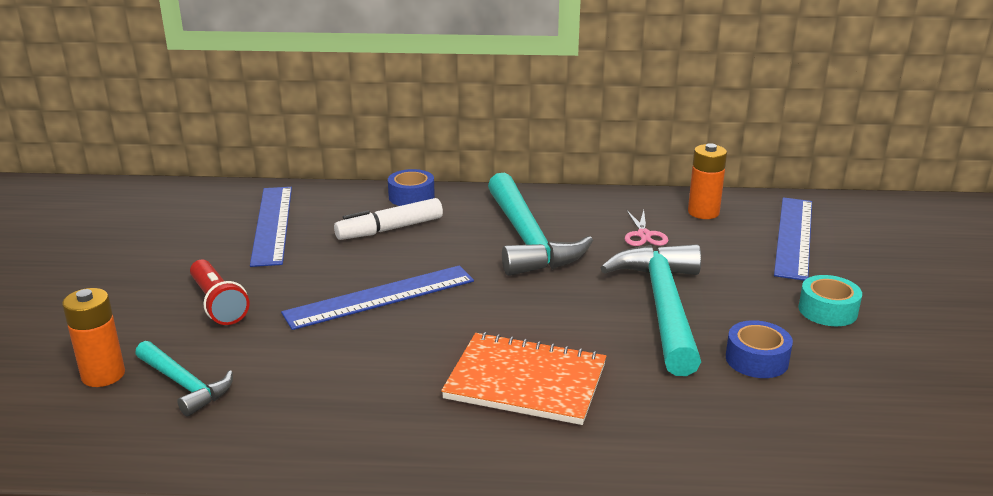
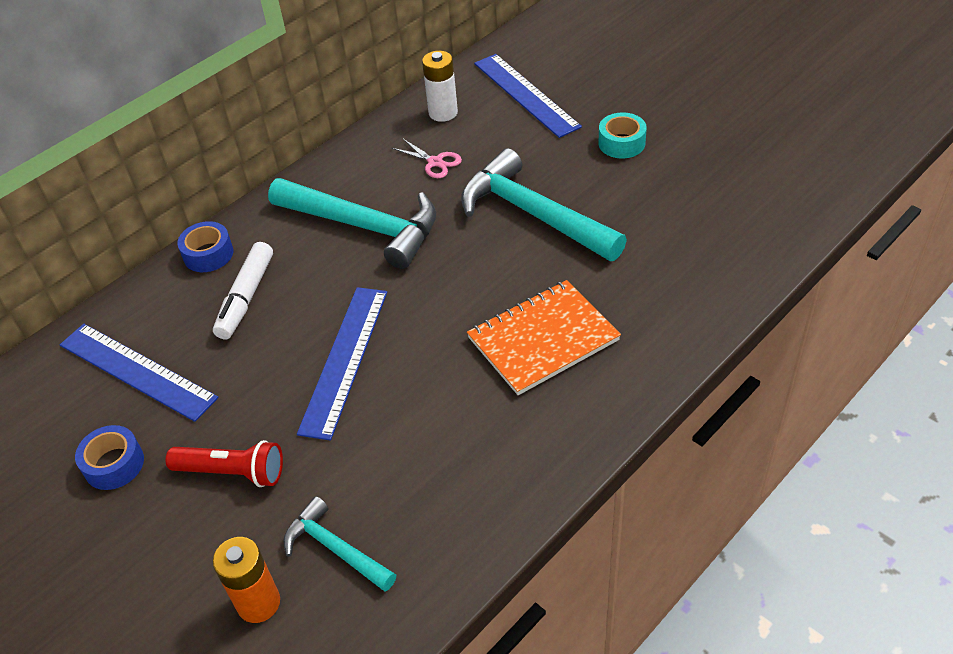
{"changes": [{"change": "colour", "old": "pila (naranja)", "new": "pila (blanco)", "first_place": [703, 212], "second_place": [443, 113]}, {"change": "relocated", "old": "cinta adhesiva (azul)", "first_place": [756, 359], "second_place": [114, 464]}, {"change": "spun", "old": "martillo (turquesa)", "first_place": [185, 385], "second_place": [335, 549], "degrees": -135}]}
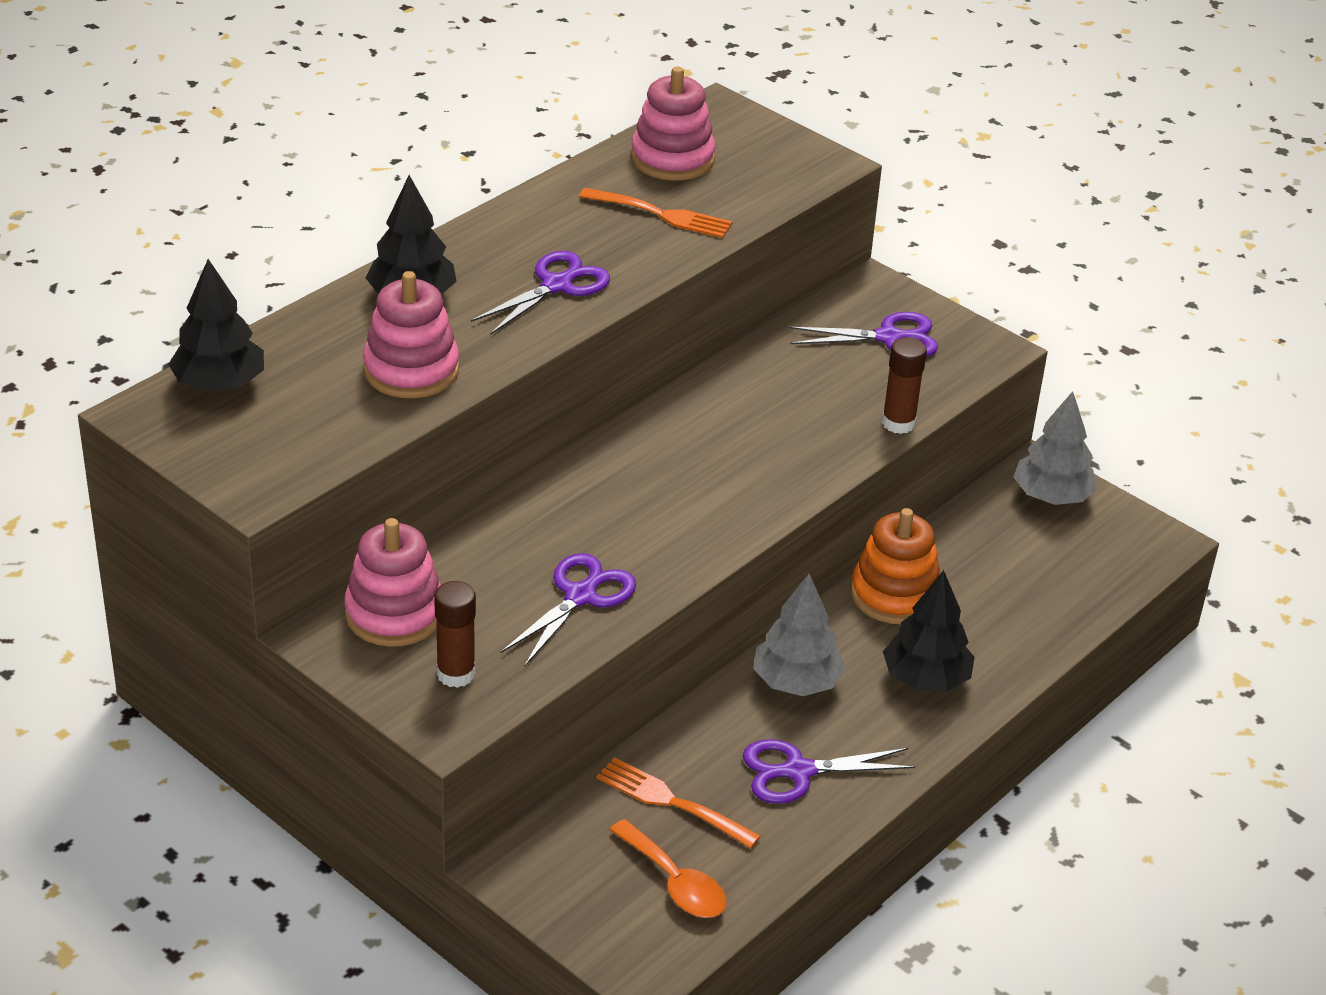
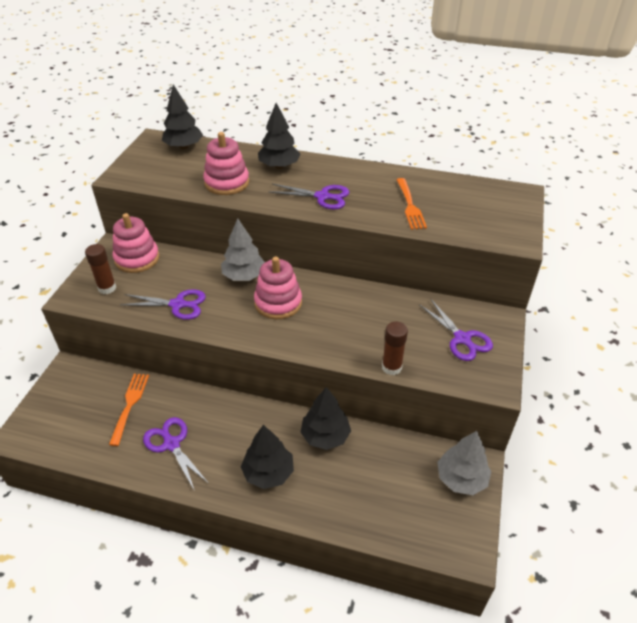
{"changes": [{"change": "relocated", "old": "juguete apilable (rosa)", "first_place": [672, 159], "second_place": [278, 303]}, {"change": "exchanged", "old": "juguete apilable (naranja)", "new": "árbol (negro)", "first_place": [895, 595], "second_place": [325, 436]}, {"change": "relocated", "old": "árbol (gris)", "first_place": [796, 682], "second_place": [244, 276]}, {"change": "missing", "old": "cuchara (naranja)", "first_place": [675, 882]}]}
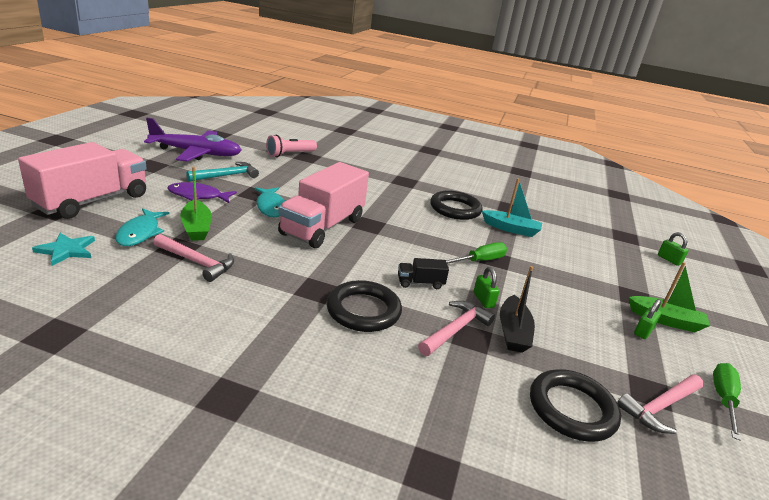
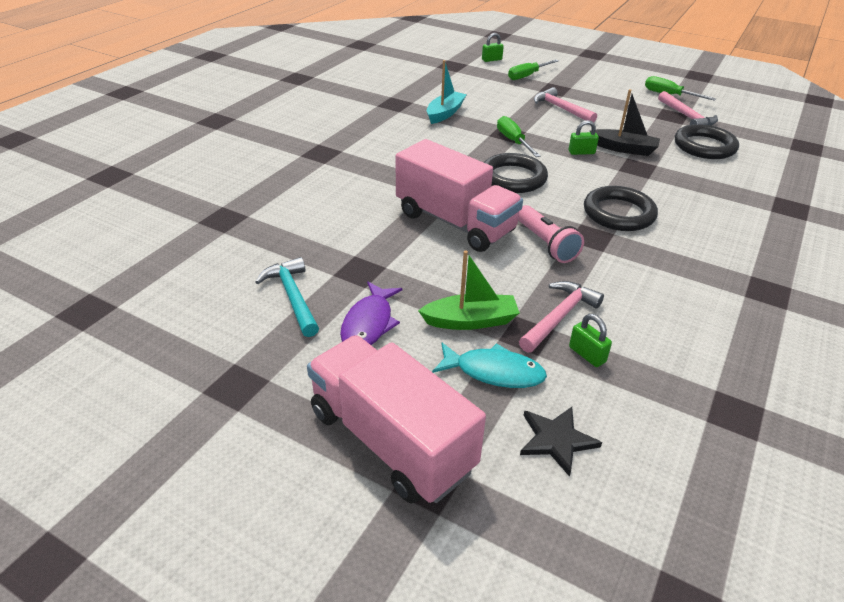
{"changes": [{"change": "missing", "old": "avión (morado)", "first_place": [196, 153]}, {"change": "relocated", "old": "lámpara de mano (rosa)", "first_place": [290, 154], "second_place": [546, 244]}, {"change": "missing", "old": "pez (turquesa)", "first_place": [271, 207]}, {"change": "relocated", "old": "anillo (negro)", "first_place": [455, 209], "second_place": [513, 178]}, {"change": "colour", "old": "estrella (turquesa)", "new": "estrella (negro)", "first_place": [66, 250], "second_place": [556, 440]}, {"change": "missing", "old": "camión (negro)", "first_place": [420, 283]}, {"change": "missing", "old": "barco (verde)", "first_place": [665, 320]}, {"change": "relocated", "old": "candado (verde)", "first_place": [643, 331], "second_place": [587, 354]}, {"change": "relocated", "old": "martillo (rosa)", "first_place": [455, 330], "second_place": [561, 108]}, {"change": "appeared", "new": "destornillador (verde)", "second_place": [527, 76]}]}
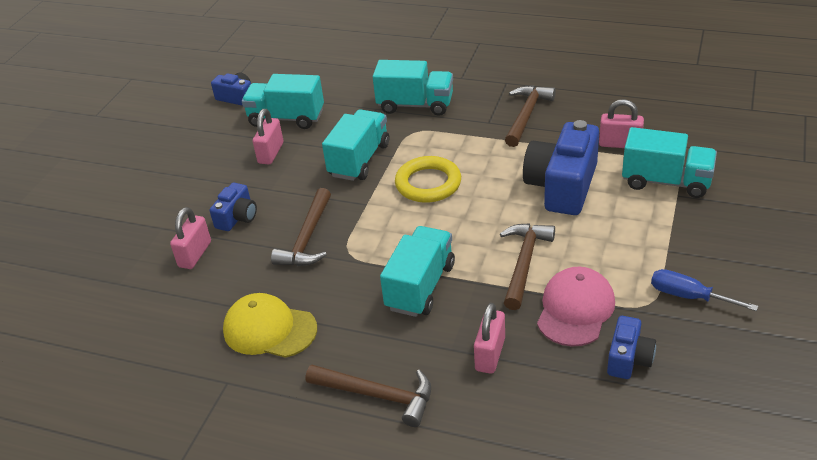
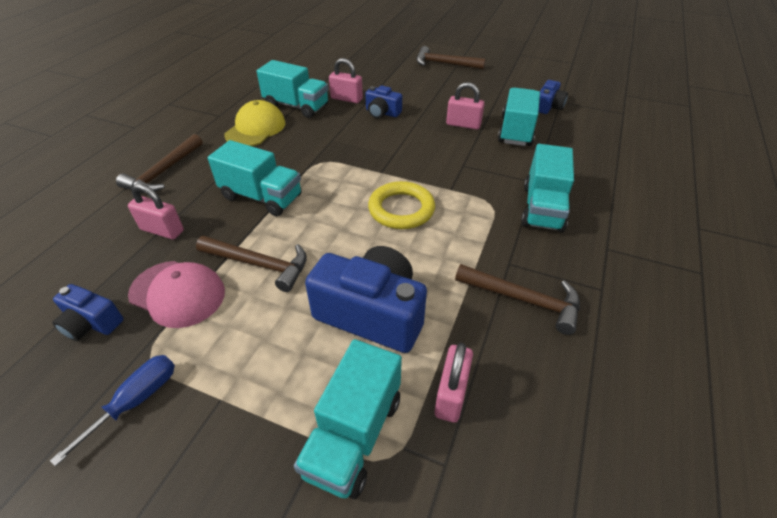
{"changes": [{"change": "relocated", "old": "camión (turquesa)", "first_place": [359, 160], "second_place": [296, 106]}, {"change": "relocated", "old": "martillo (marrón)", "first_place": [307, 238], "second_place": [444, 64]}]}
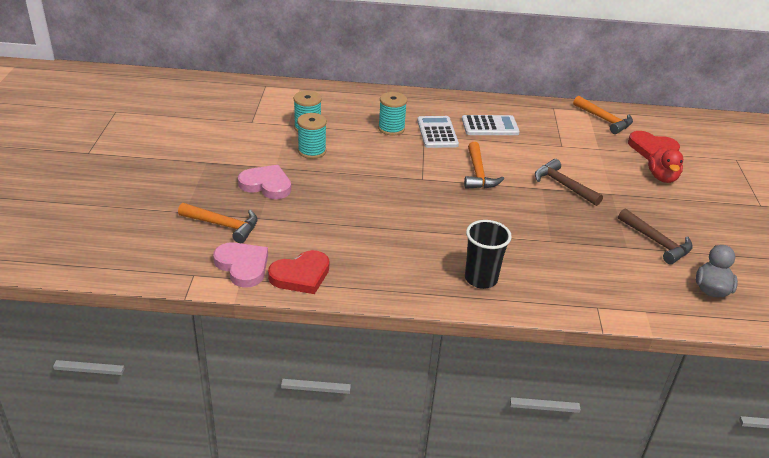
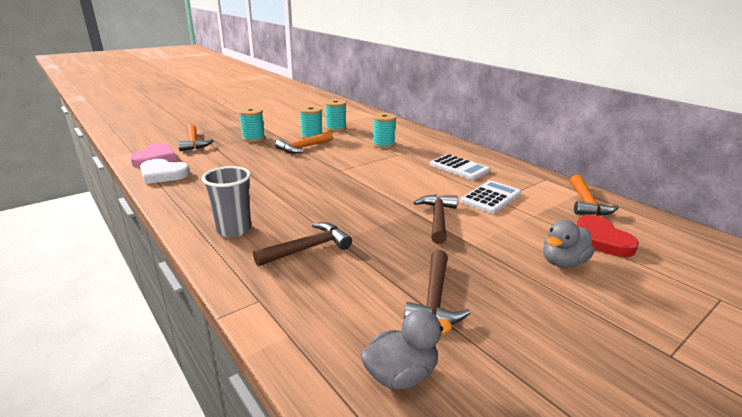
{"changes": [{"change": "relocated", "old": "calculadora (blanco)", "first_place": [437, 133], "second_place": [491, 197]}, {"change": "relocated", "old": "martillo (naranja)", "first_place": [478, 174], "second_place": [303, 148]}, {"change": "colour", "old": "pato (rojo)", "new": "pato (gris)", "first_place": [662, 178], "second_place": [563, 262]}, {"change": "exchanged", "old": "corazón (rosa)", "new": "carrete (turquesa)", "first_place": [266, 185], "second_place": [253, 138]}, {"change": "colour", "old": "vaso (negro)", "new": "vaso (gris)", "first_place": [481, 279], "second_place": [234, 229]}, {"change": "colour", "old": "corazón (rojo)", "new": "corazón (blanco)", "first_place": [301, 275], "second_place": [163, 174]}, {"change": "appeared", "new": "martillo (marrón)", "second_place": [308, 248]}]}
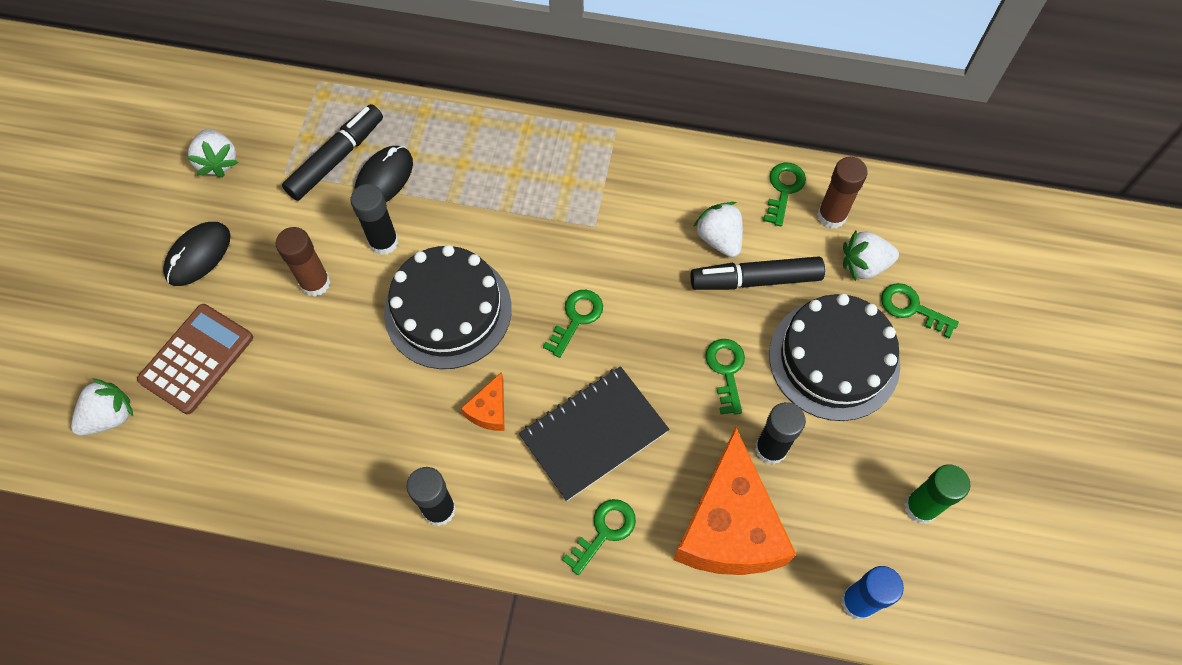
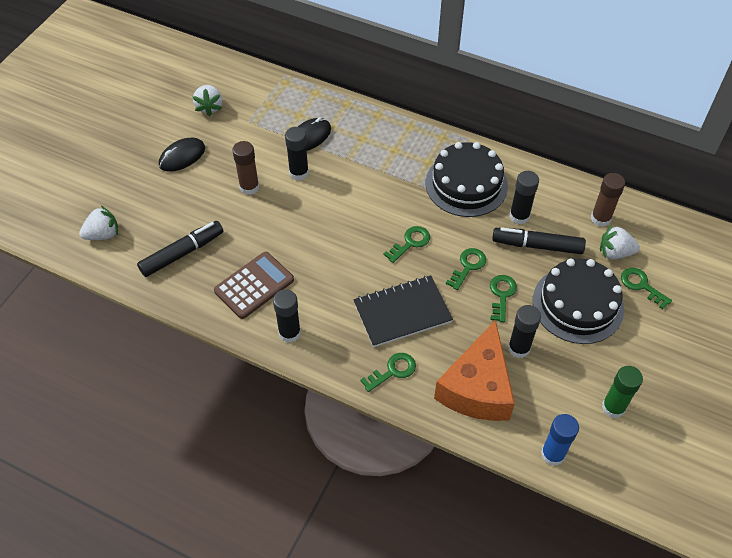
{"changes": [{"change": "relocated", "old": "rotulador (negro)", "first_place": [336, 158], "second_place": [182, 253]}, {"change": "relocated", "old": "llave (verde)", "first_place": [783, 190], "second_place": [468, 266]}, {"change": "exchanged", "old": "fresa (blanco)", "new": "barra de pegamento (negro)", "first_place": [719, 239], "second_place": [519, 216]}, {"change": "relocated", "old": "tarta (negro)", "first_place": [448, 310], "second_place": [466, 184]}, {"change": "relocated", "old": "calculadora (marrón)", "first_place": [197, 359], "second_place": [254, 285]}, {"change": "missing", "old": "queso (naranja)", "first_place": [489, 410]}]}
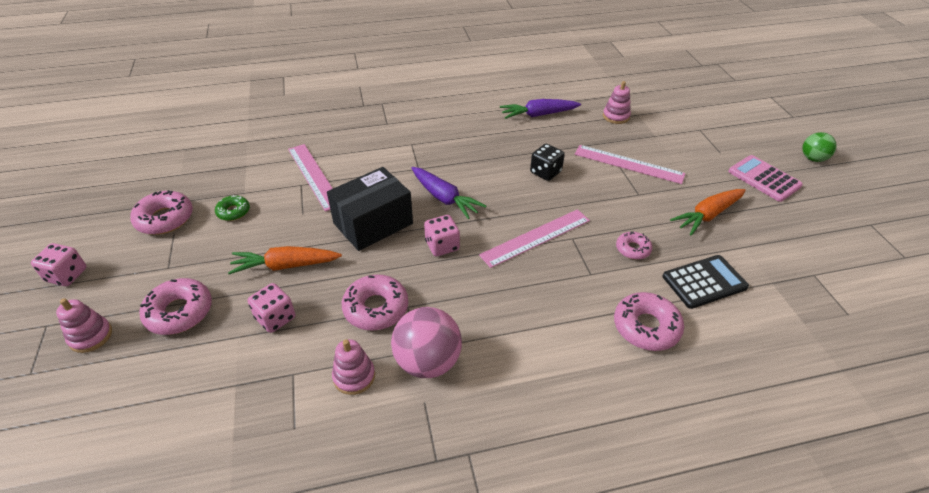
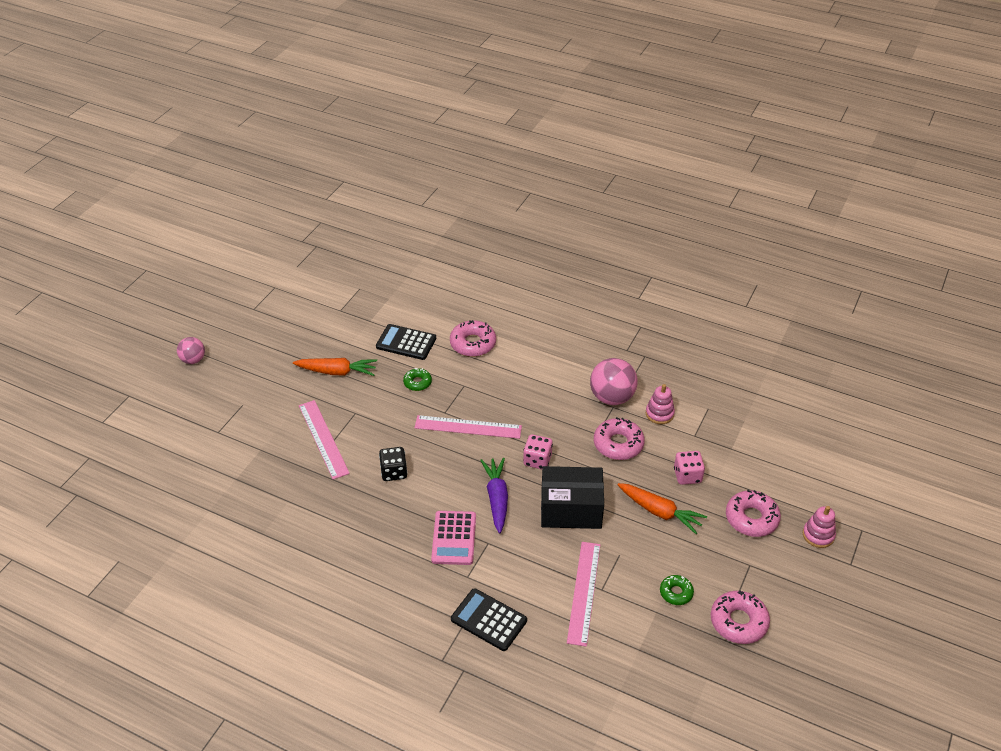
{"changes": [{"change": "missing", "old": "juguete apilable (rosa)", "first_place": [616, 116]}, {"change": "missing", "old": "zanahoria (morado)", "first_place": [538, 115]}, {"change": "colour", "old": "pelota (verde)", "new": "pelota (rosa)", "first_place": [812, 158], "second_place": [193, 360]}, {"change": "relocated", "old": "calculadora (rosa)", "first_place": [764, 179], "second_place": [454, 538]}, {"change": "colour", "old": "rosquilla (rosa)", "new": "rosquilla (verde)", "first_place": [632, 249], "second_place": [417, 382]}, {"change": "missing", "old": "dado (rosa)", "first_place": [67, 275]}, {"change": "appeared", "new": "calculadora (negro)", "second_place": [489, 620]}]}
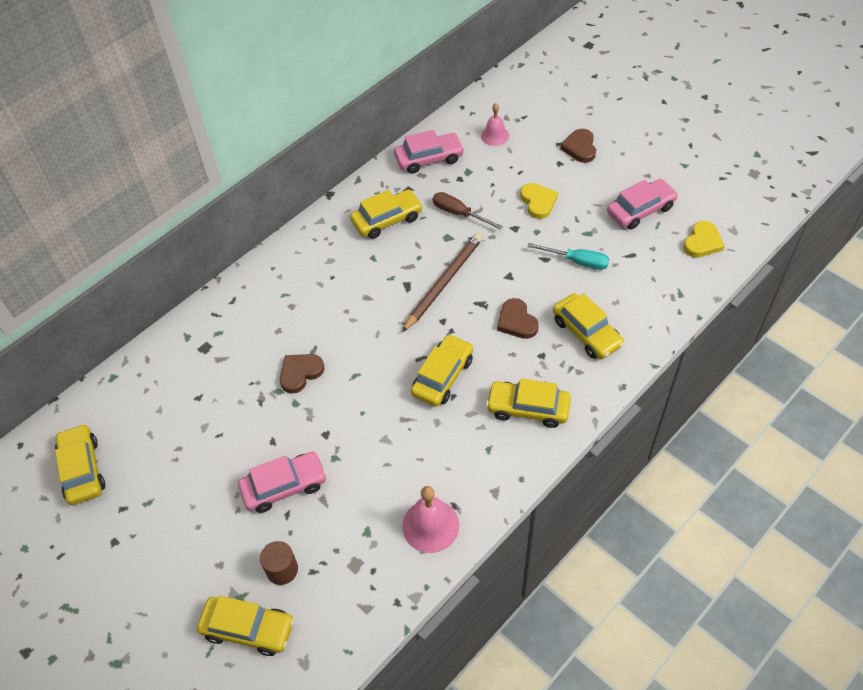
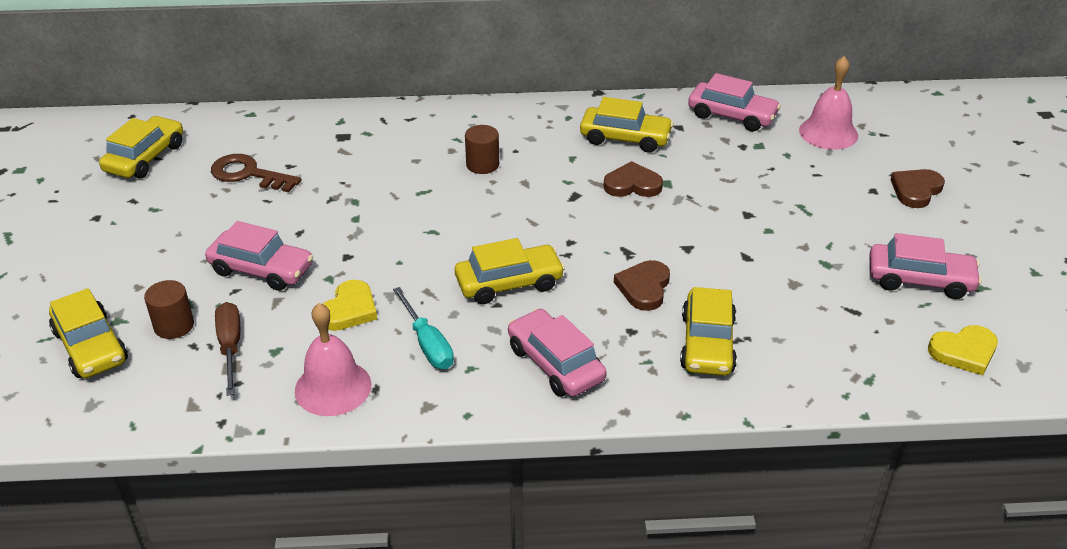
{"changes": [{"change": "size", "old": "campana (rosa)", "first_place": [495, 135], "second_place": [828, 133], "factor": 1.53}, {"change": "relocated", "old": "corazón (amarillo)", "first_place": [538, 202], "second_place": [349, 310]}, {"change": "relocated", "old": "destornillador (marrón)", "first_place": [459, 213], "second_place": [230, 347]}, {"change": "missing", "old": "lápiz (marrón)", "first_place": [443, 282]}, {"change": "relocated", "old": "destornillador (turquesa)", "first_place": [577, 261], "second_place": [427, 344]}, {"change": "relocated", "old": "corazón (marrón)", "first_place": [300, 373], "second_place": [632, 185]}, {"change": "colour", "old": "coche (amarillo)", "new": "coche (rosa)", "first_place": [528, 408], "second_place": [555, 364]}, {"change": "appeared", "new": "cilindro (marrón)", "second_place": [482, 165]}, {"change": "appeared", "new": "llave (marrón)", "second_place": [249, 174]}]}
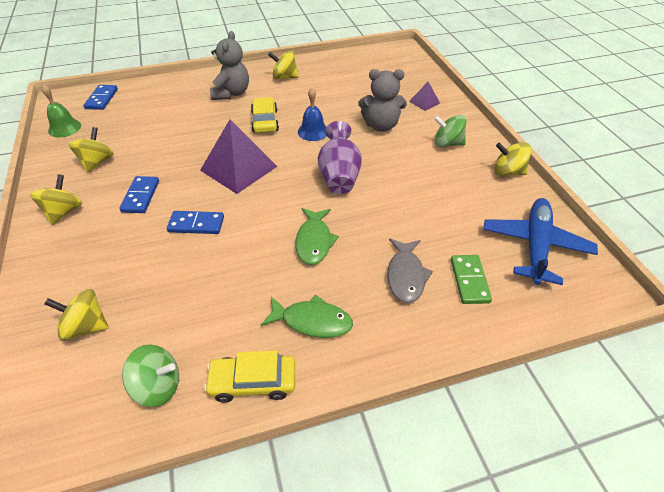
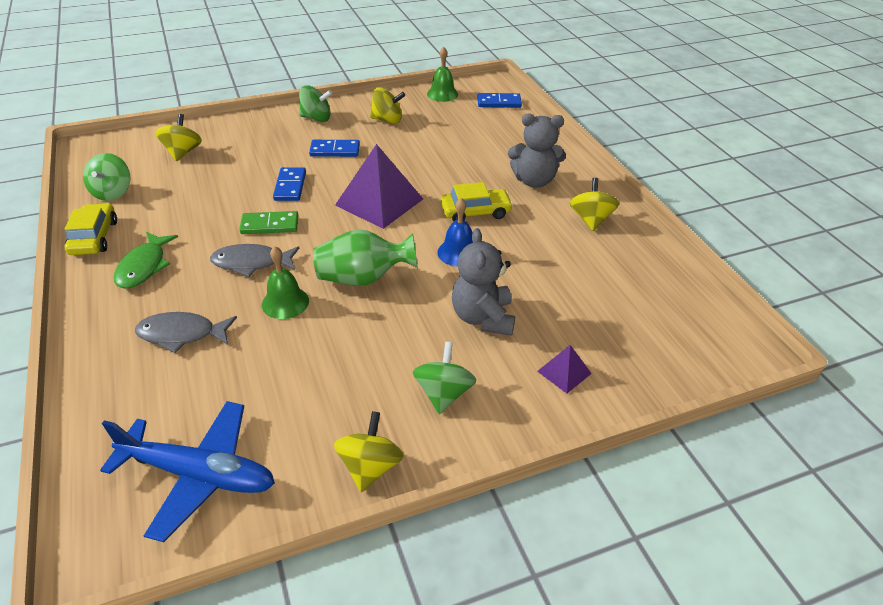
{"changes": [{"change": "colour", "old": "florero (morado)", "new": "florero (verde)", "first_place": [339, 176], "second_place": [363, 278]}, {"change": "colour", "old": "peonza (amarillo)", "new": "peonza (verde)", "first_place": [64, 212], "second_place": [316, 118]}, {"change": "colour", "old": "pez (verde)", "new": "pez (gris)", "first_place": [314, 241], "second_place": [251, 263]}, {"change": "relocated", "old": "ficha de dominó (verde)", "first_place": [469, 280], "second_place": [270, 225]}, {"change": "appeared", "new": "campana (verde)", "second_place": [285, 302]}]}
